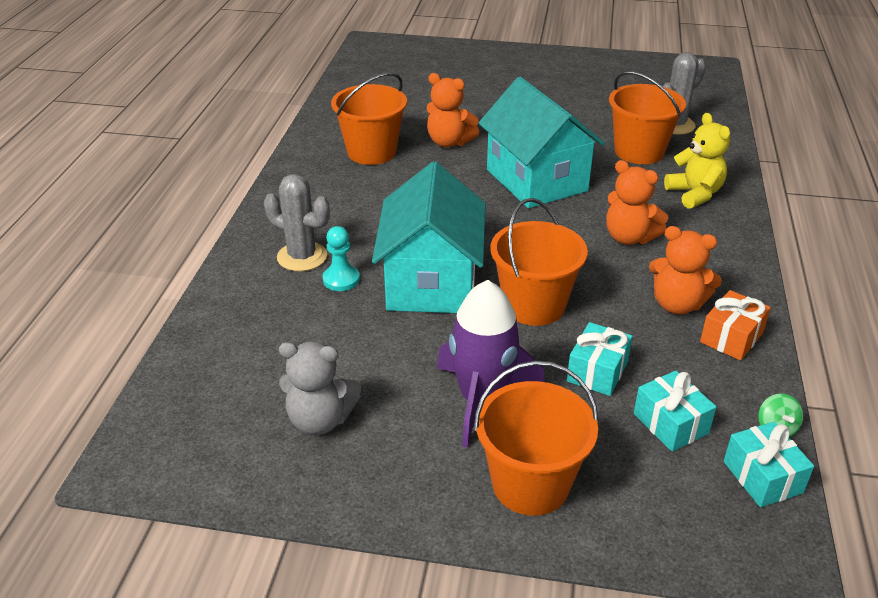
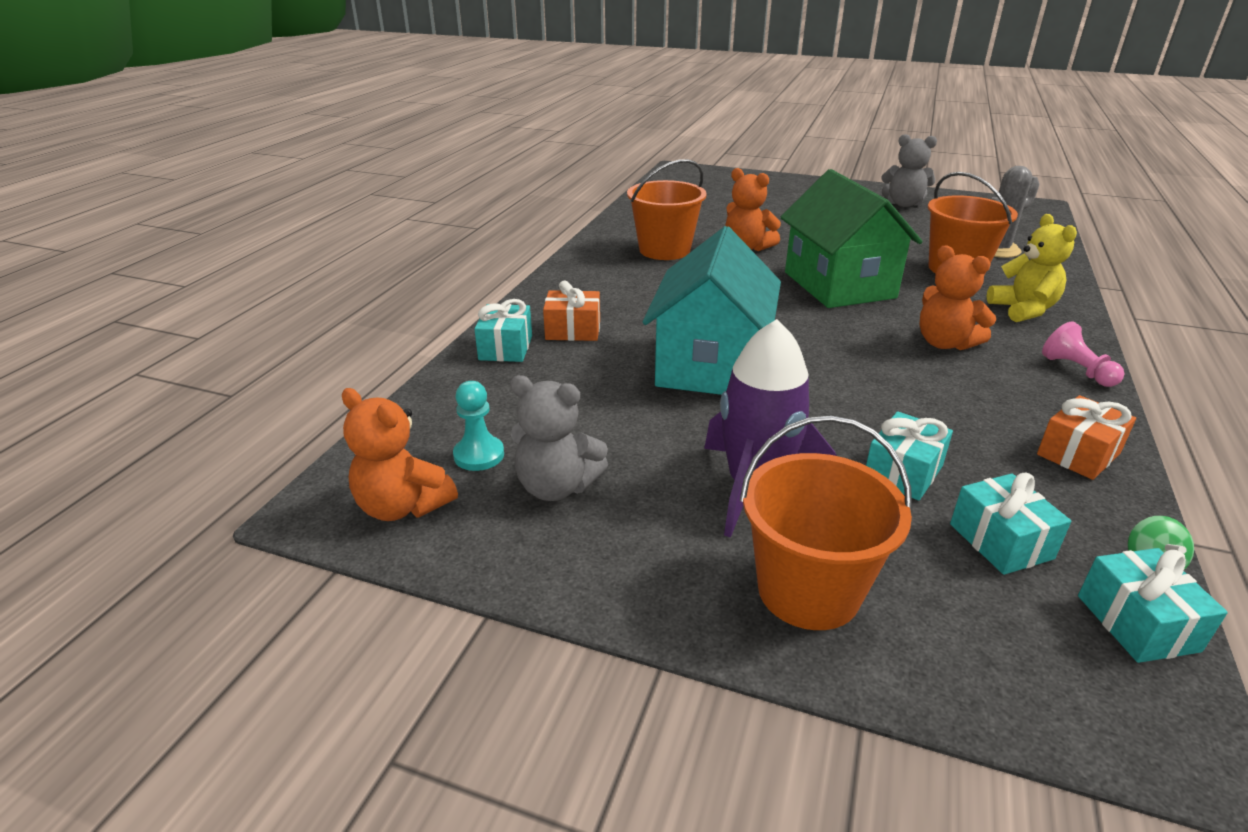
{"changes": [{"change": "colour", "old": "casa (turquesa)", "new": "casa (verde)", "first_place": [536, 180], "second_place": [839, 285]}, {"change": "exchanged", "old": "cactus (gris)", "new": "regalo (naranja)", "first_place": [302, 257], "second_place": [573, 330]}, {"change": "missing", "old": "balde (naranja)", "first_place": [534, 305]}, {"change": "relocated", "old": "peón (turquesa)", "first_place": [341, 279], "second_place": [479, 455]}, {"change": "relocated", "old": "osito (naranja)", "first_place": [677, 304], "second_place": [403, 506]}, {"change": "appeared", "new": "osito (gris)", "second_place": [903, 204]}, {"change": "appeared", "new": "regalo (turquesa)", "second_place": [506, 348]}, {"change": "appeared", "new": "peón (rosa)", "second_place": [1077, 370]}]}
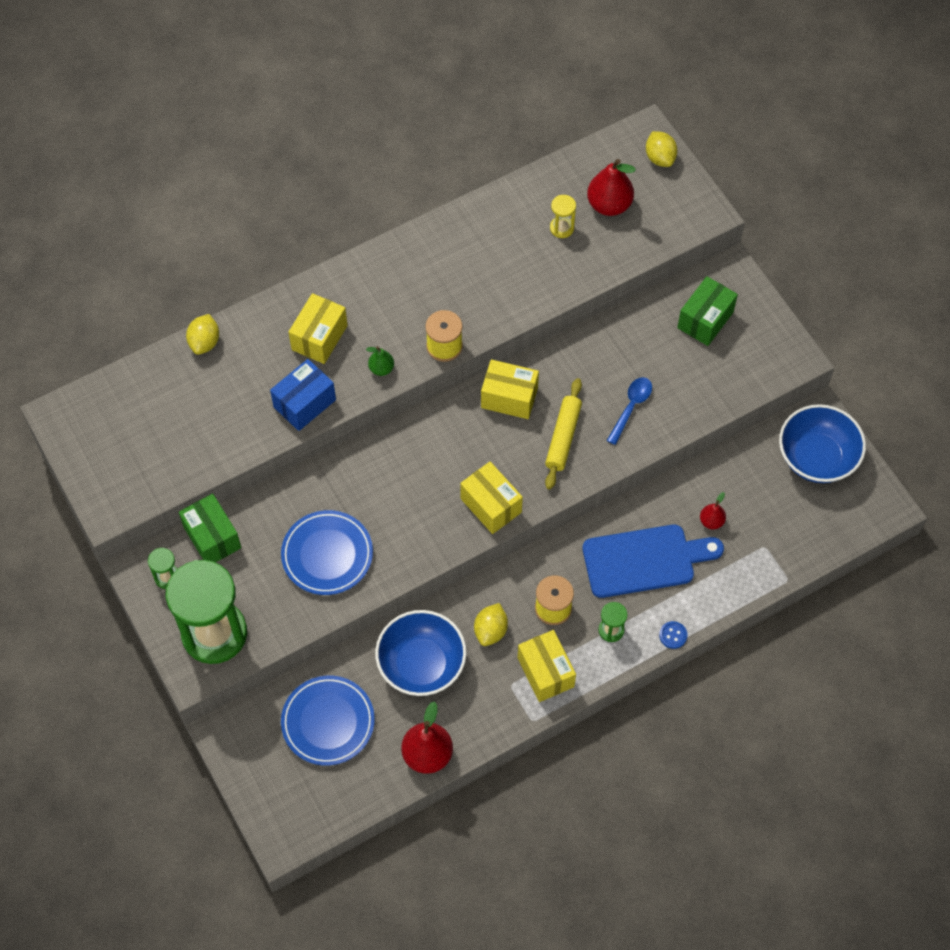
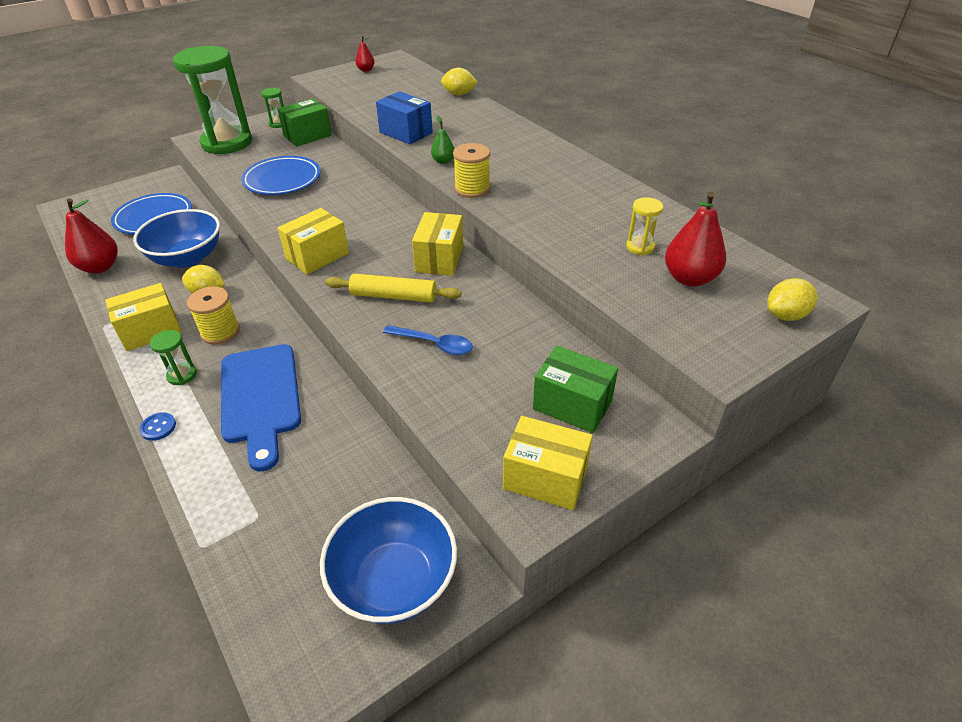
{"changes": [{"change": "relocated", "old": "caja (amarillo)", "first_place": [319, 337], "second_place": [545, 478]}, {"change": "relocated", "old": "pera (rojo)", "first_place": [711, 521], "second_place": [366, 70]}]}
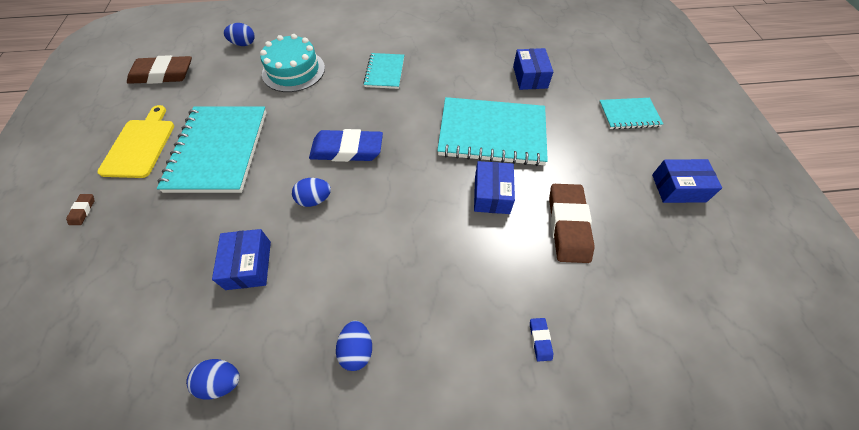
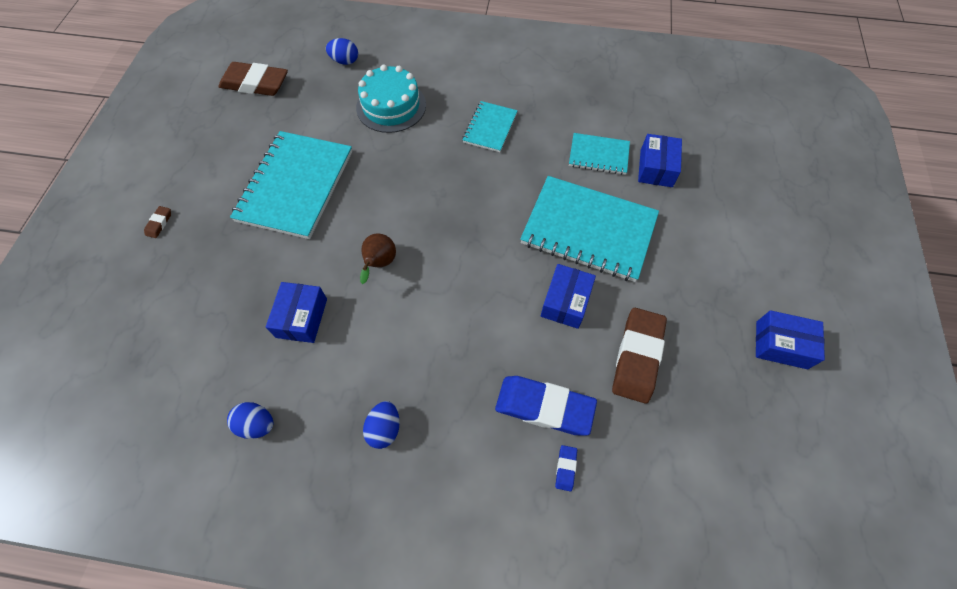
{"changes": [{"change": "relocated", "old": "cuaderno (turquesa)", "first_place": [628, 115], "second_place": [598, 155]}, {"change": "missing", "old": "tabla de cortar (amarillo)", "first_place": [140, 145]}, {"change": "relocated", "old": "goma de borrar (azul)", "first_place": [347, 150], "second_place": [544, 407]}, {"change": "exchanged", "old": "huevo (azul)", "new": "pera (marrón)", "first_place": [314, 200], "second_place": [379, 264]}]}
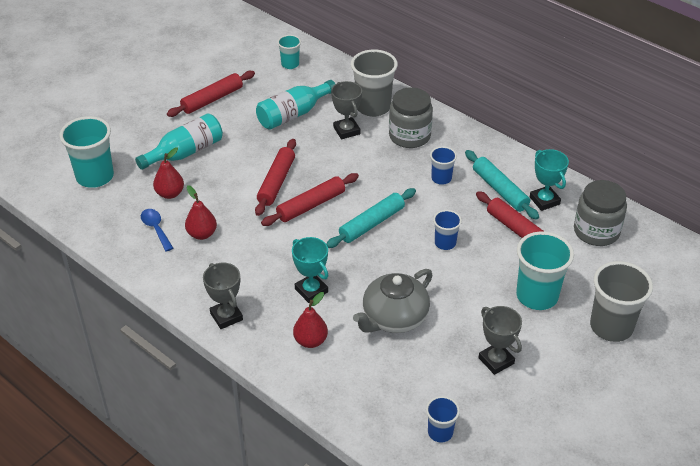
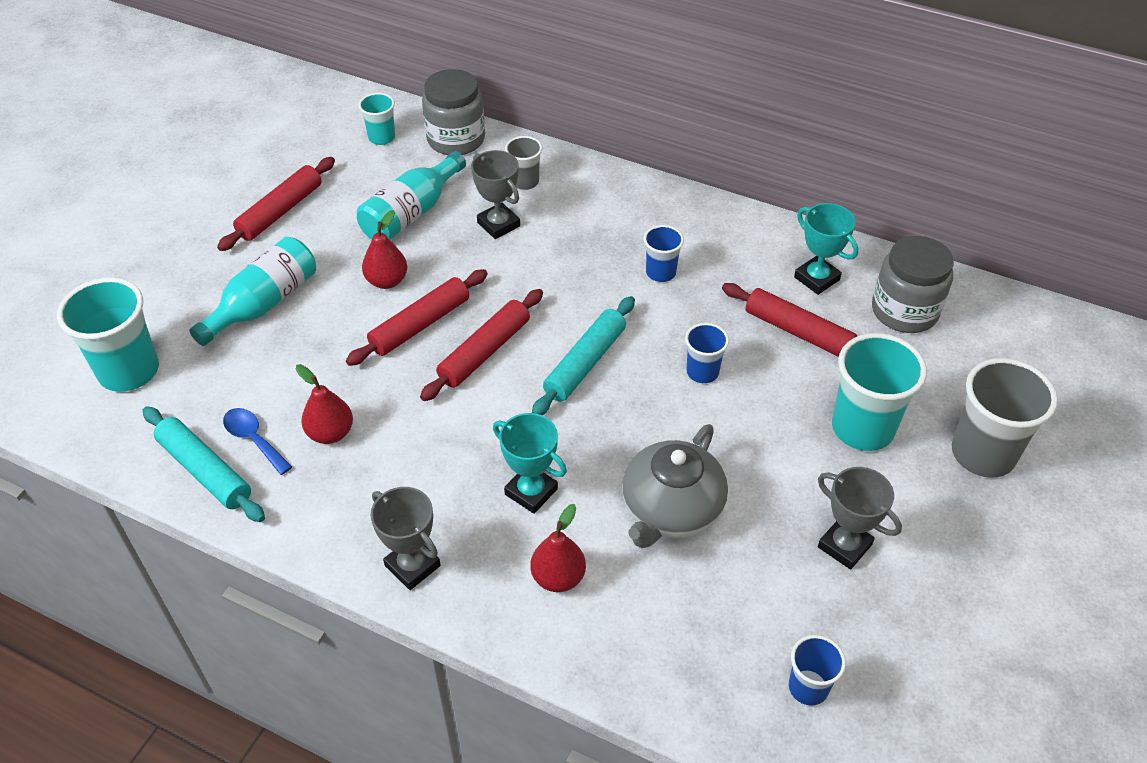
{"changes": [{"change": "size", "old": "vaso (gris)", "first_place": [373, 107], "second_place": [525, 182], "factor": 0.54}, {"change": "relocated", "old": "tarro (gris)", "first_place": [409, 136], "second_place": [456, 139]}, {"change": "spun", "old": "rodillo (rojo)", "first_place": [276, 182], "second_place": [420, 325], "degrees": 45}, {"change": "relocated", "old": "pera (rojo)", "first_place": [170, 193], "second_place": [387, 281]}, {"change": "relocated", "old": "rodillo (turquesa)", "first_place": [500, 190], "second_place": [205, 471]}]}
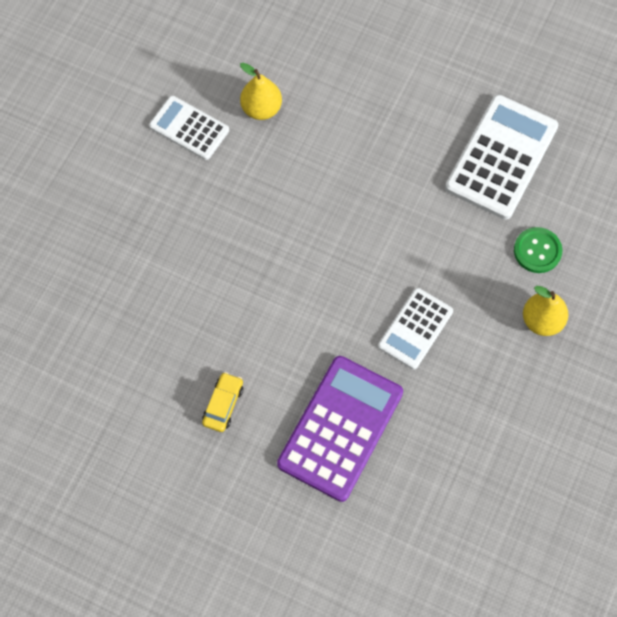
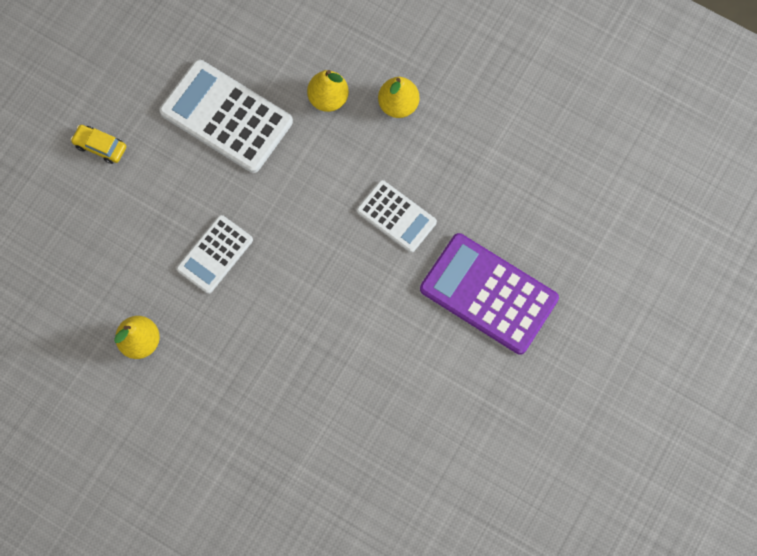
{"changes": [{"change": "relocated", "old": "calculadora (blanco)", "first_place": [189, 128], "second_place": [215, 254]}, {"change": "exchanged", "old": "botón (verde)", "new": "pera (amarillo)", "first_place": [537, 251], "second_place": [328, 98]}, {"change": "relocated", "old": "coche (amarillo)", "first_place": [223, 404], "second_place": [100, 146]}]}
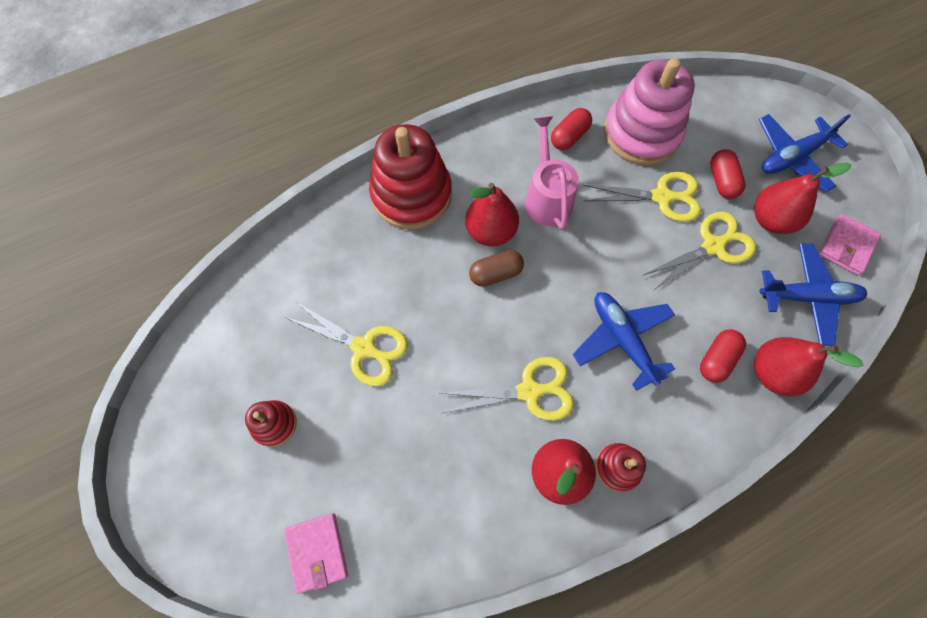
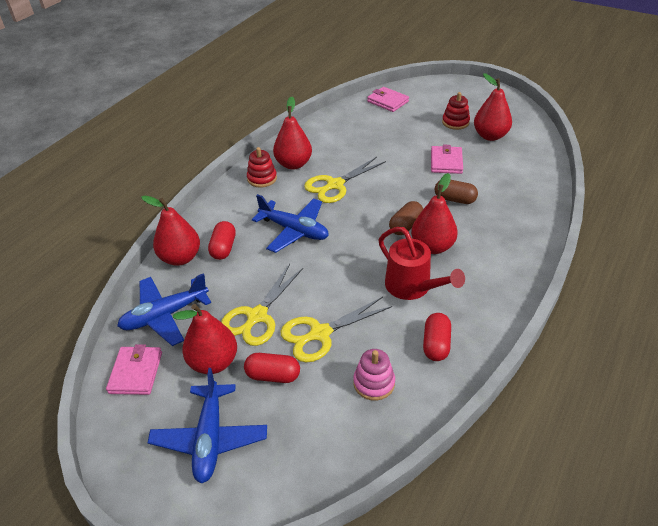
{"changes": [{"change": "size", "old": "juguete apilable (rosa)", "first_place": [641, 133], "second_place": [374, 383], "factor": 0.48}, {"change": "spun", "old": "avión (azul)", "first_place": [792, 157], "second_place": [210, 438], "degrees": 150}, {"change": "colour", "old": "regadera (rosa)", "new": "regadera (rojo)", "first_place": [546, 197], "second_place": [413, 287]}, {"change": "missing", "old": "juguete apilable (rojo)", "first_place": [411, 194]}, {"change": "spun", "old": "cápsula (rojo)", "first_place": [722, 181], "second_place": [273, 375], "degrees": -45}, {"change": "exchanged", "old": "tijeras (amarillo)", "new": "cartera (rosa)", "first_place": [363, 348], "second_place": [446, 162]}, {"change": "appeared", "new": "pera (rojo)", "second_place": [490, 136]}, {"change": "appeared", "new": "cápsula (marrón)", "second_place": [454, 199]}]}
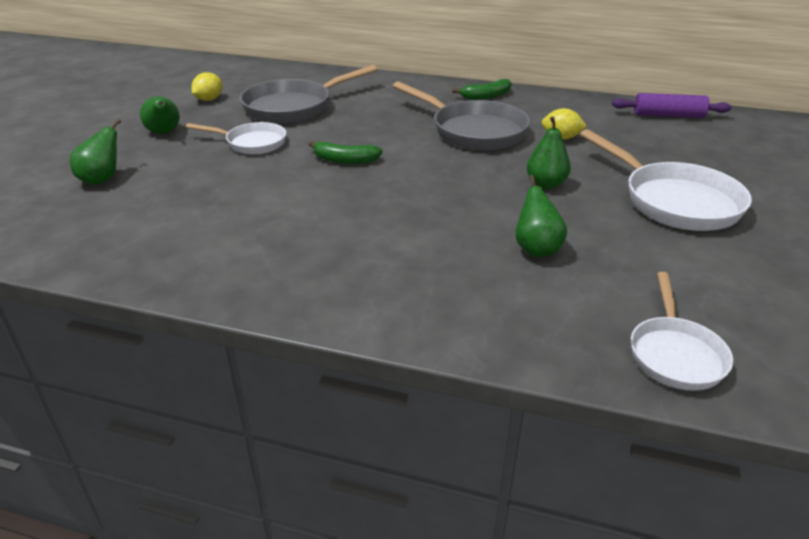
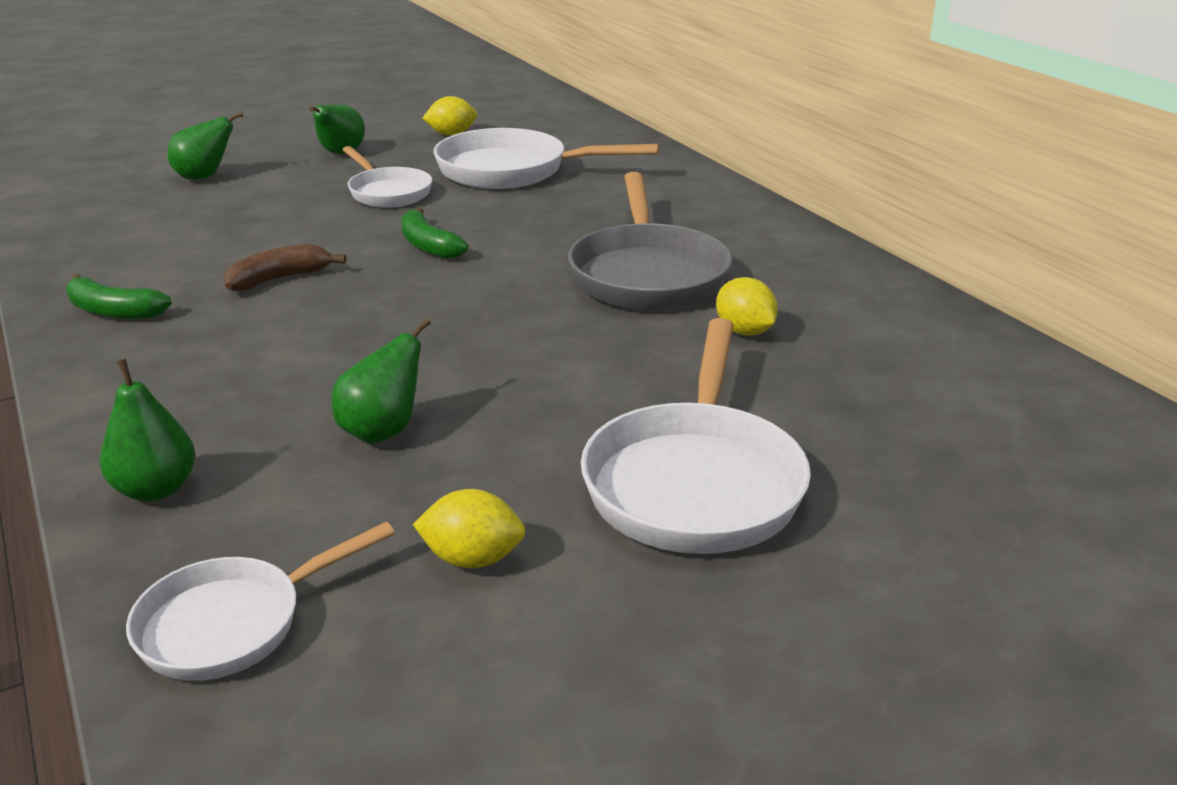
{"changes": [{"change": "colour", "old": "sartén (gris)", "new": "sartén (blanco)", "first_place": [294, 107], "second_place": [512, 171]}, {"change": "relocated", "old": "plátano (verde)", "first_place": [486, 96], "second_place": [113, 311]}, {"change": "missing", "old": "rodillo (morado)", "first_place": [668, 115]}, {"change": "relocated", "old": "pera (verde)", "first_place": [546, 184], "second_place": [156, 489]}, {"change": "appeared", "new": "plátano (marrón)", "second_place": [280, 279]}, {"change": "appeared", "new": "limón (amarillo)", "second_place": [472, 559]}]}
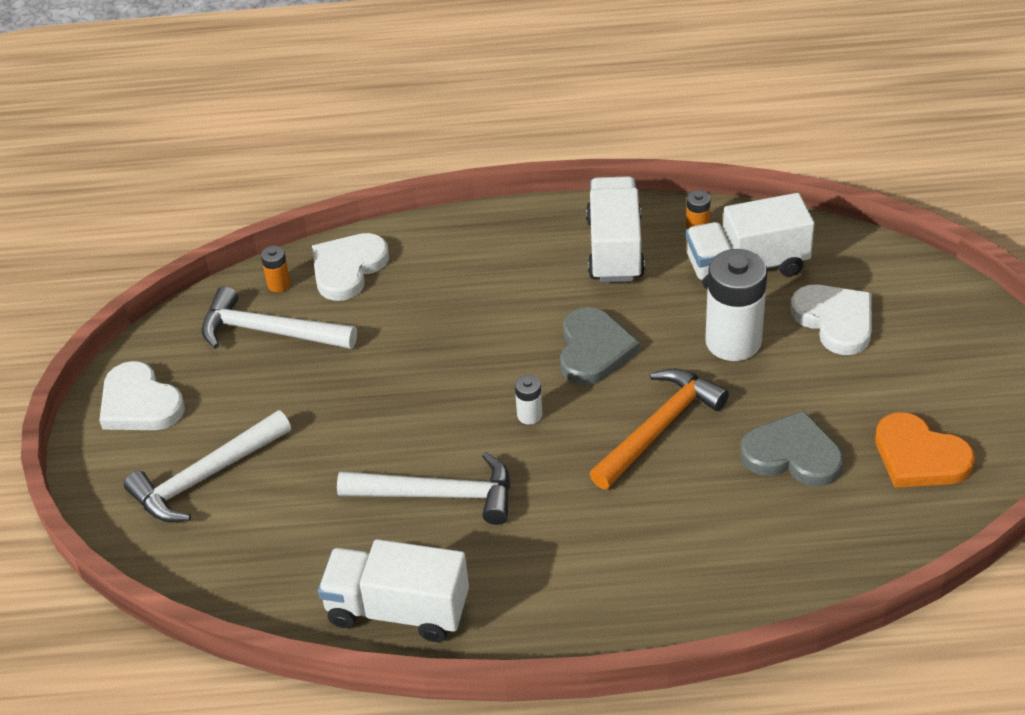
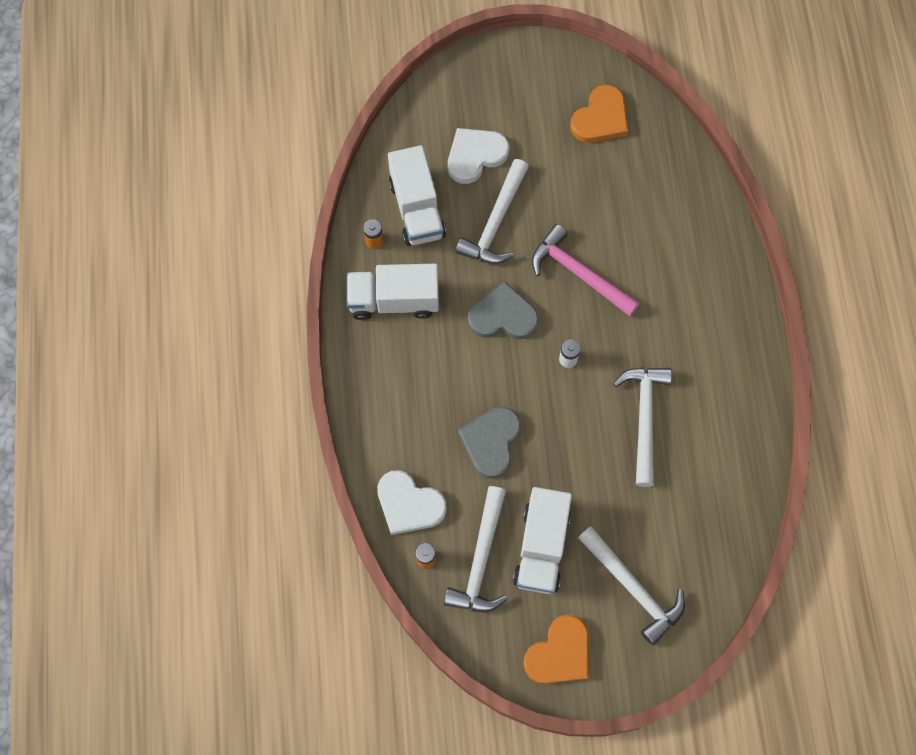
{"changes": [{"change": "exchanged", "old": "pila (blanco)", "new": "martillo (blanco)", "first_place": [733, 342], "second_place": [495, 222]}, {"change": "colour", "old": "corazón (blanco)", "new": "corazón (naranja)", "first_place": [140, 403], "second_place": [559, 653]}, {"change": "colour", "old": "martillo (naranja)", "new": "martillo (rosa)", "first_place": [659, 428], "second_place": [579, 273]}, {"change": "relocated", "old": "corazón (gris)", "first_place": [792, 455], "second_place": [491, 442]}, {"change": "relocated", "old": "camión (blanco)", "first_place": [398, 610], "second_place": [541, 547]}]}
